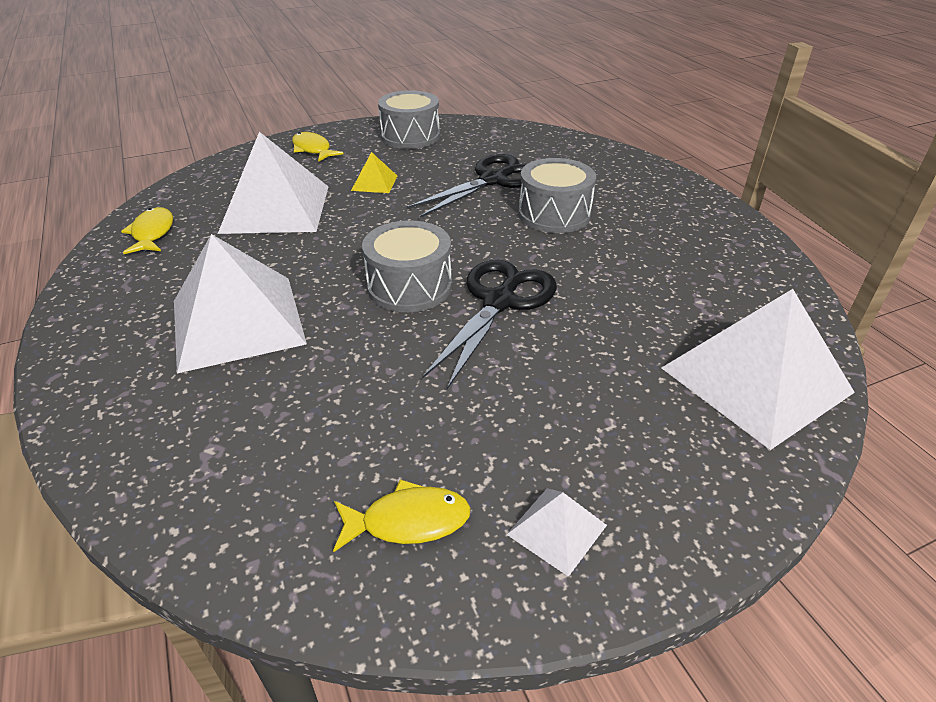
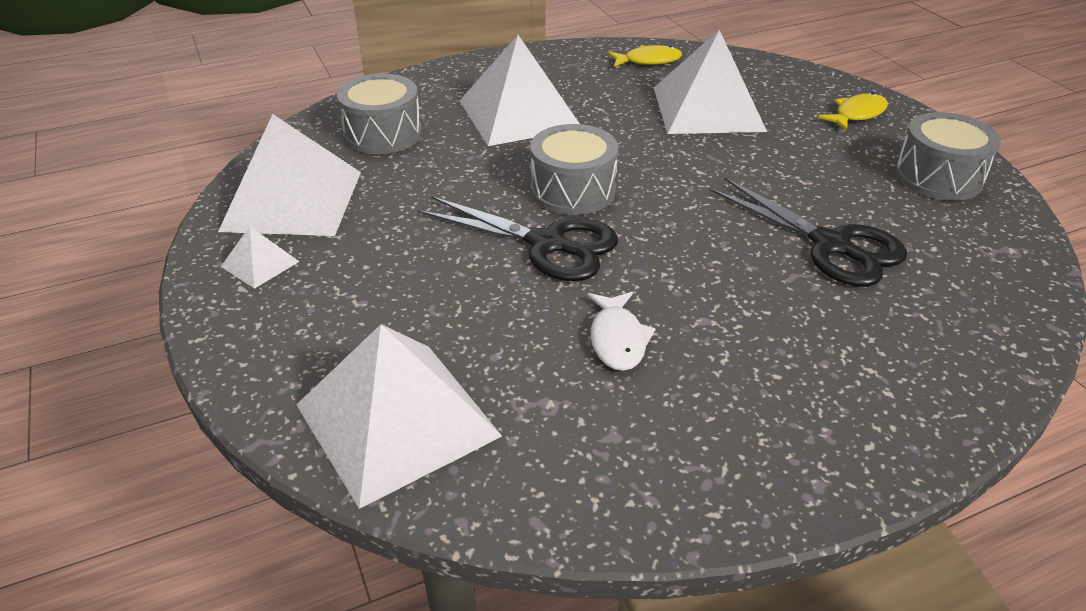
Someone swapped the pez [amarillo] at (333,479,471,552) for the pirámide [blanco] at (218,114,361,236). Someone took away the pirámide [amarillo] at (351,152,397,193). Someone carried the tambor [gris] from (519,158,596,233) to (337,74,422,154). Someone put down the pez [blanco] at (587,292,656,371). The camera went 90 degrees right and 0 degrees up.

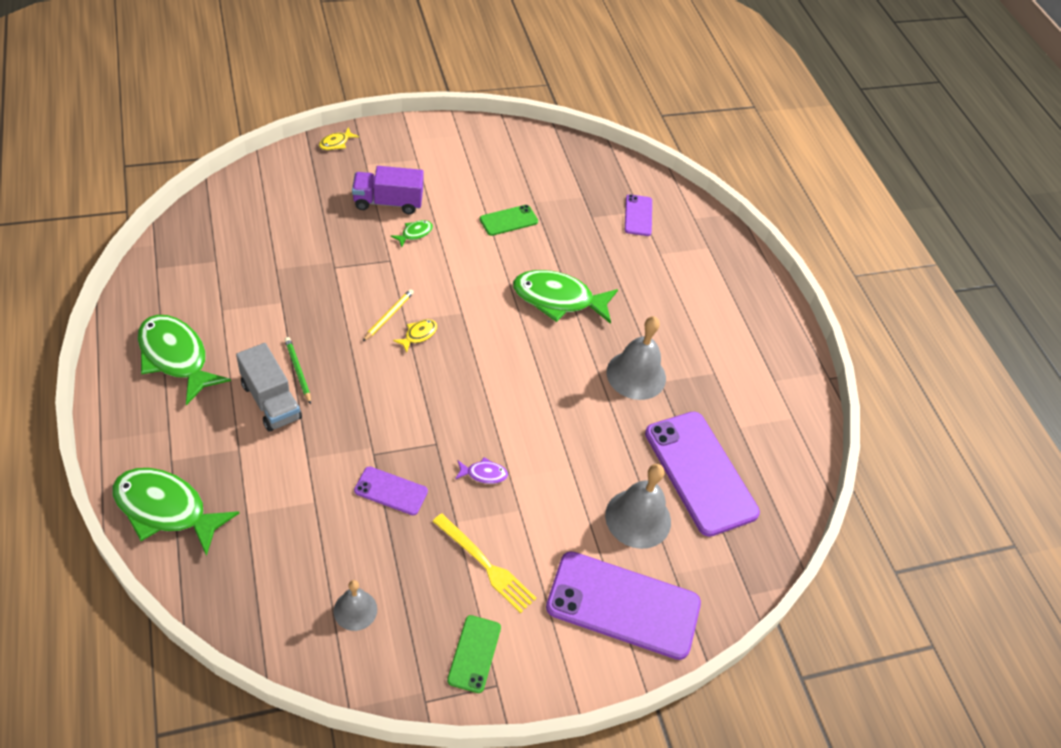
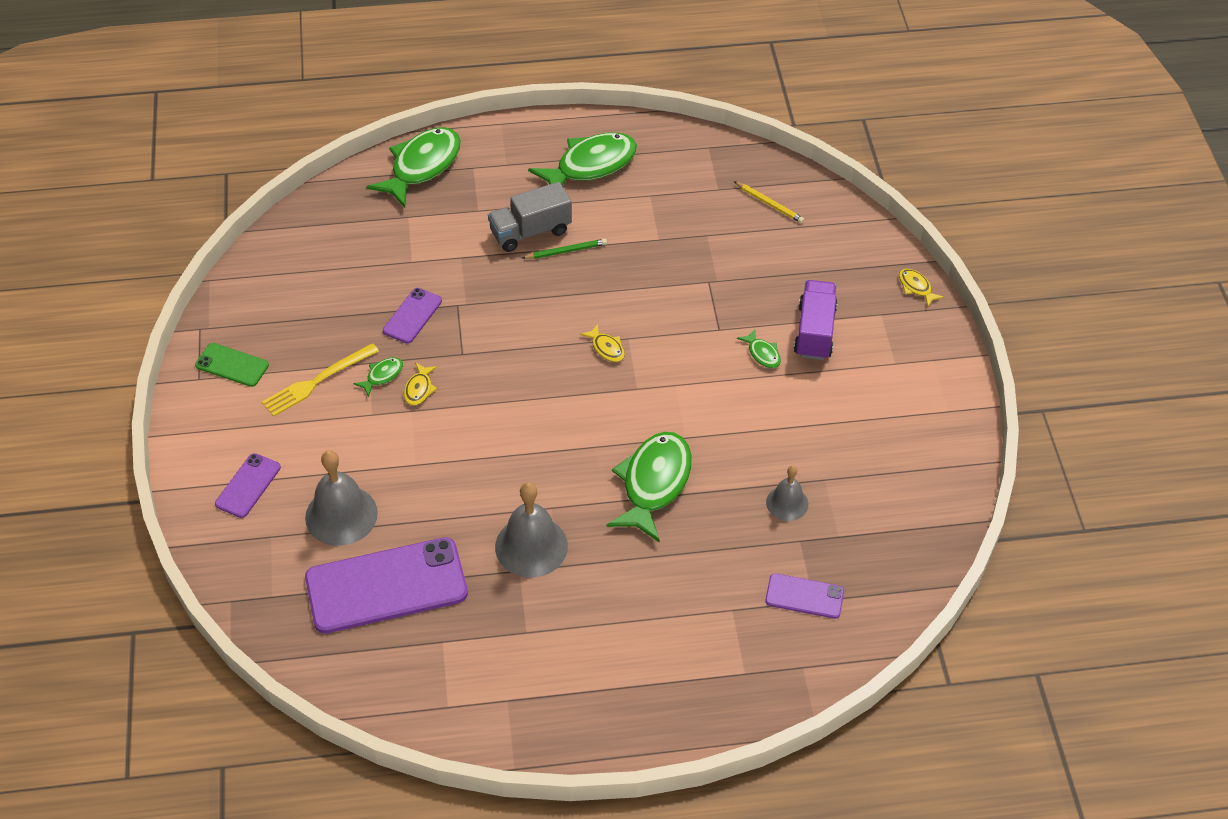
Someone carried the campana [gris] from (334,580,377,631) to (766,466,808,521). Someone carried the lápiz [amarillo] from (363,289,414,341) to (734,181,804,223). Someone repainted the pez [morado] at (455,457,508,484), which became the pez [amarillo] at (404,363,437,406). Someone took away the móvil [verde] at (480,205,538,236). Someone scaled the móvil [morado] at (546,551,701,660) by 0.49. Someone put down the pez [verde] at (353,357,403,397). The camera went 105 degrees right and 0 degrees up.

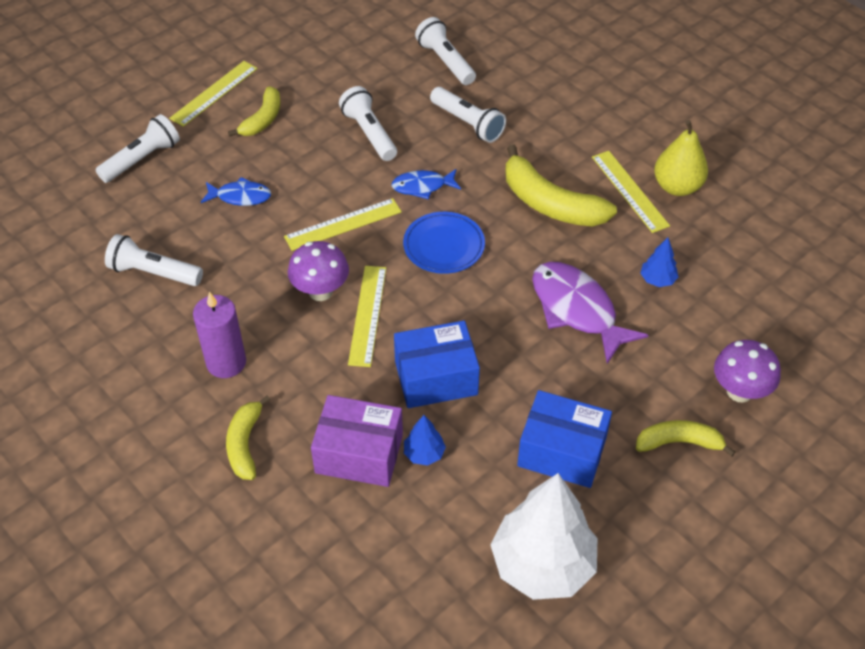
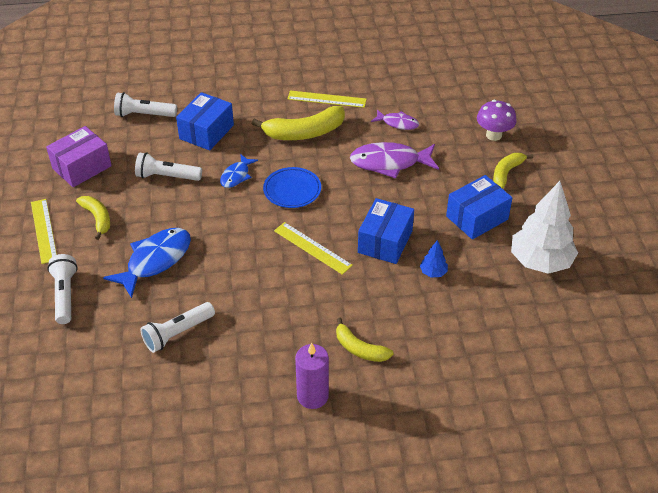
Someone carried the vela [morado] from (193,292,246,378) to (295,343,329,409). Someone scaled the pez [azul] at (201,177,271,206) by 1.78. Someone took away the regla [amarillo] at (284,198,402,251). Someone took away the seta [morado] at (288,241,349,301). Someone carried the caja [morado] from (311,395,403,487) to (46,126,112,187). Someone swapped the lámpara de mano [blanco] at (430,87,506,143) for the caja [azul] at (176,92,234,151). Someone swapped the árbol [azul] at (641,237,679,287) for the pez [morado] at (371,109,419,130). Someone took away the pera [amarillo] at (654,120,708,196). The camera went 55 degrees left and 5 degrees down.

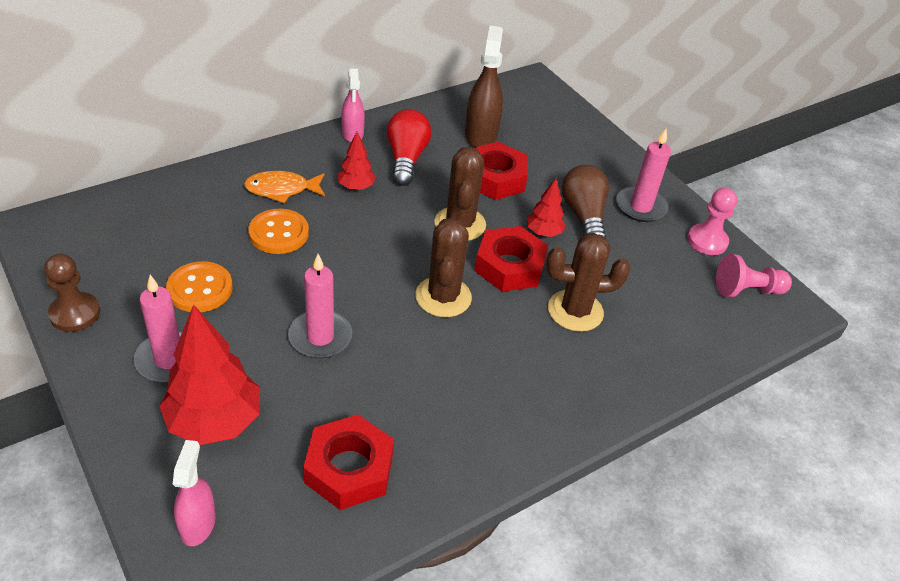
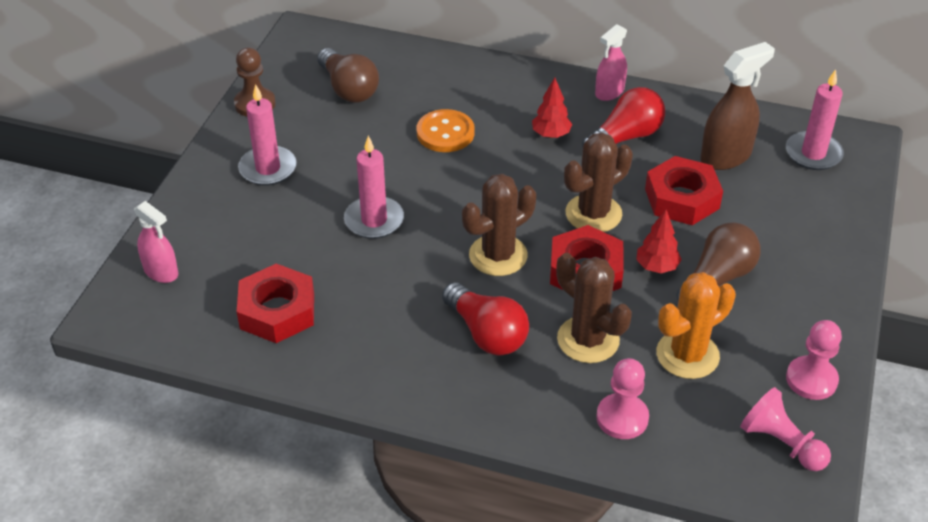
Someone took away the árbol [rojo] at (159,304,260,445). Someone took away the botón [naranja] at (166,261,233,312). Someone rotated the pulverizador [rosa] at (173,440,216,546) by 75 degrees clockwise. Someone took away the pez [naranja] at (244,171,325,203). Someone carried the vela [rosa] from (616,129,671,222) to (786,69,844,170). Someone put down the bombilla [marrón] at (317,48,379,103). Someone put down the bombilla [rojo] at (442,282,529,355). Someone put down the peón [rosa] at (596,358,649,439). Someone put down the cactus [naranja] at (656,272,736,379). The camera went 55 degrees right and 0 degrees up.

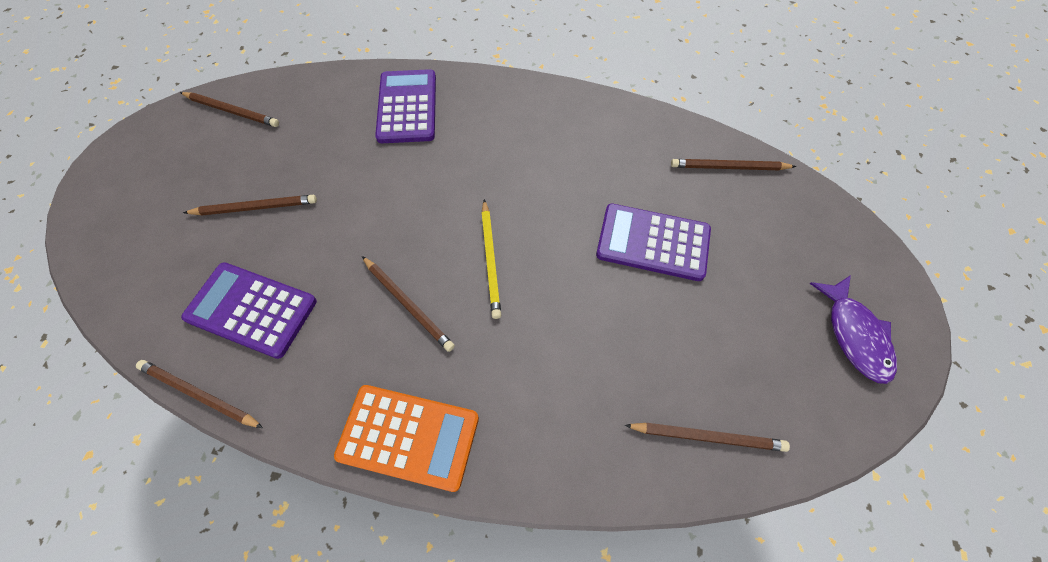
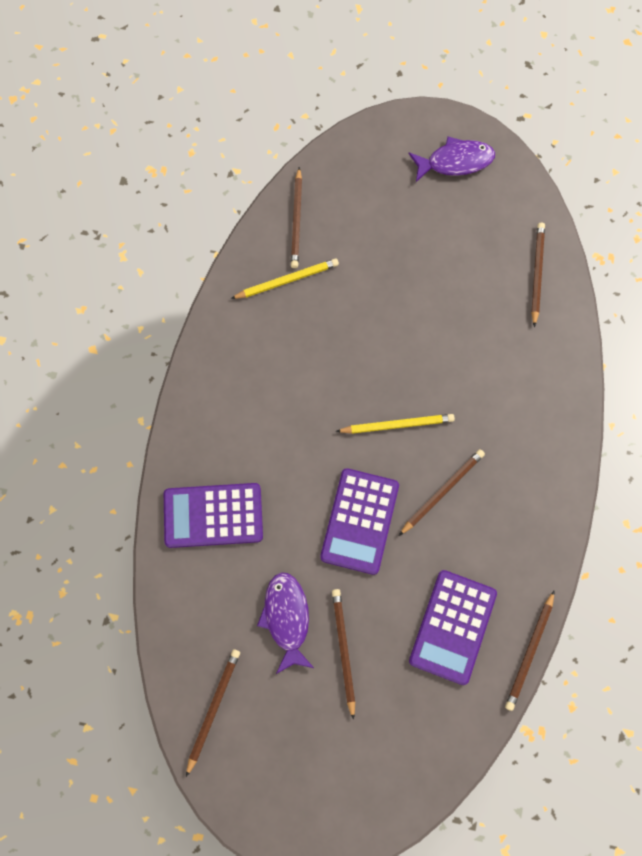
Someone took away the calculadora [naranja] at (334,385,479,492). Someone carried the calculadora [morado] from (596,204,711,281) to (320,468,399,575). Someone put down the lápiz [amarillo] at (231,258,339,299). Someone put down the pez [morado] at (257,572,314,674). The camera went 90 degrees left and 10 degrees up.

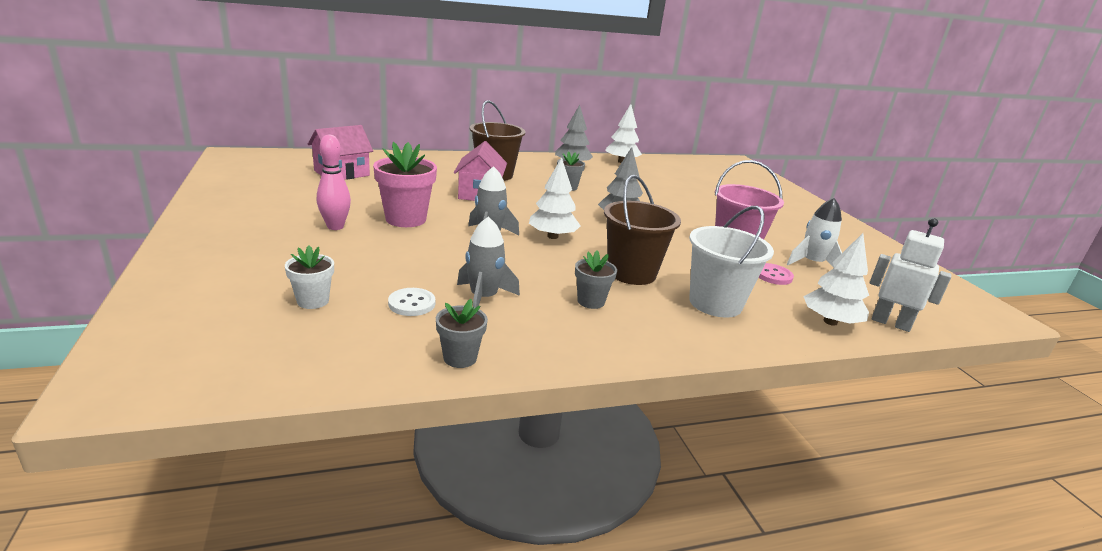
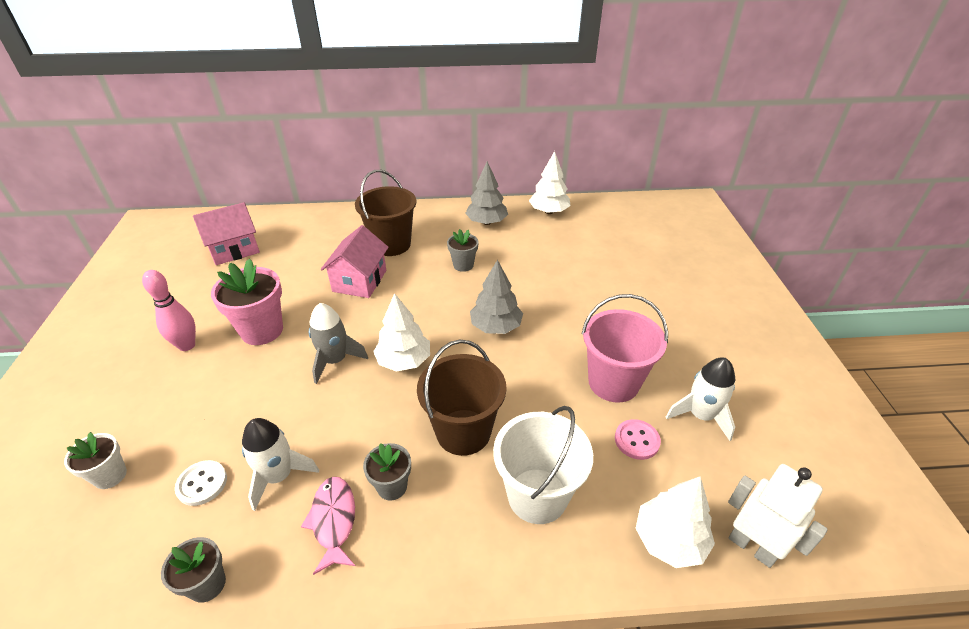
Someone repainted the cohete [gris] at (457,216,520,308), which became the cohete [blanco] at (242,418,319,511). Someone put down the pez [rosa] at (301,477,355,575). The camera went 15 degrees right and 15 degrees up.

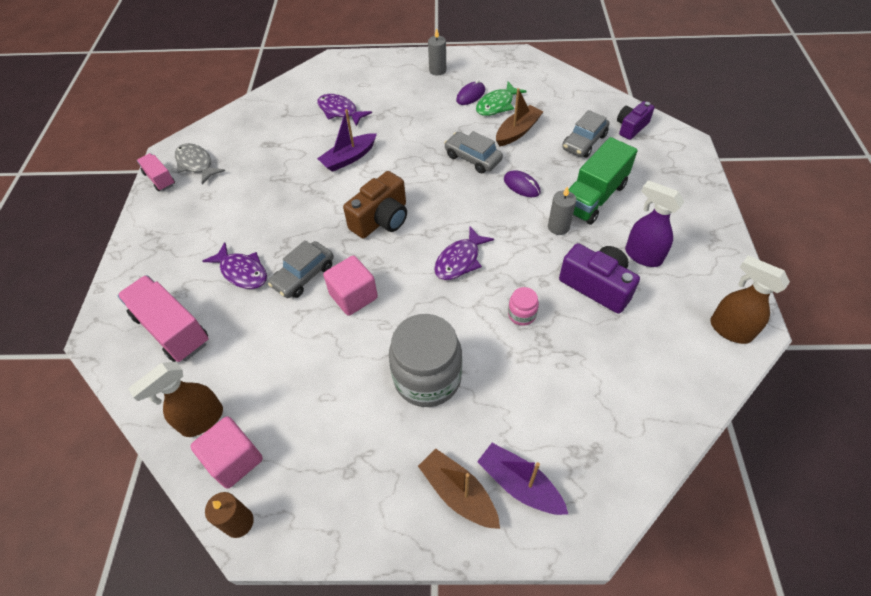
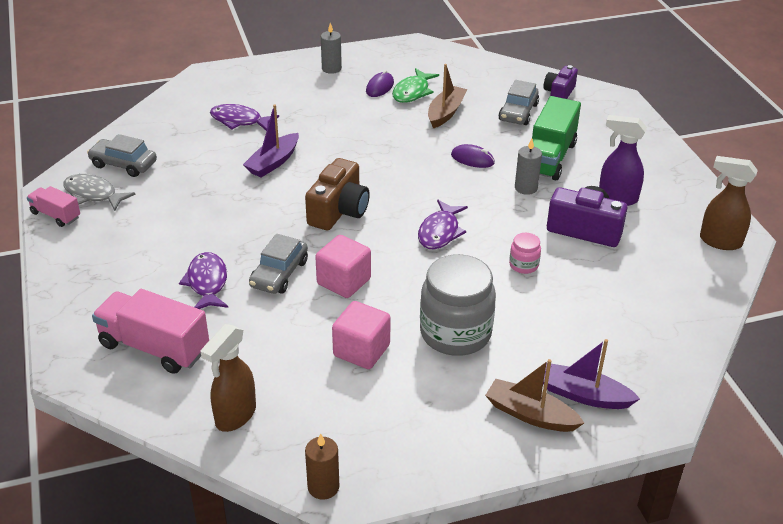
Someone carried the cubo [rosa] from (190,416,263,489) to (332,301,391,369). Someone rotated the pez [morado] at (203,242,267,289) by 120 degrees counterclockwise. Someone carried the coche [gris] from (444,131,503,173) to (87,134,157,177). The camera went 20 degrees left and 15 degrees down.

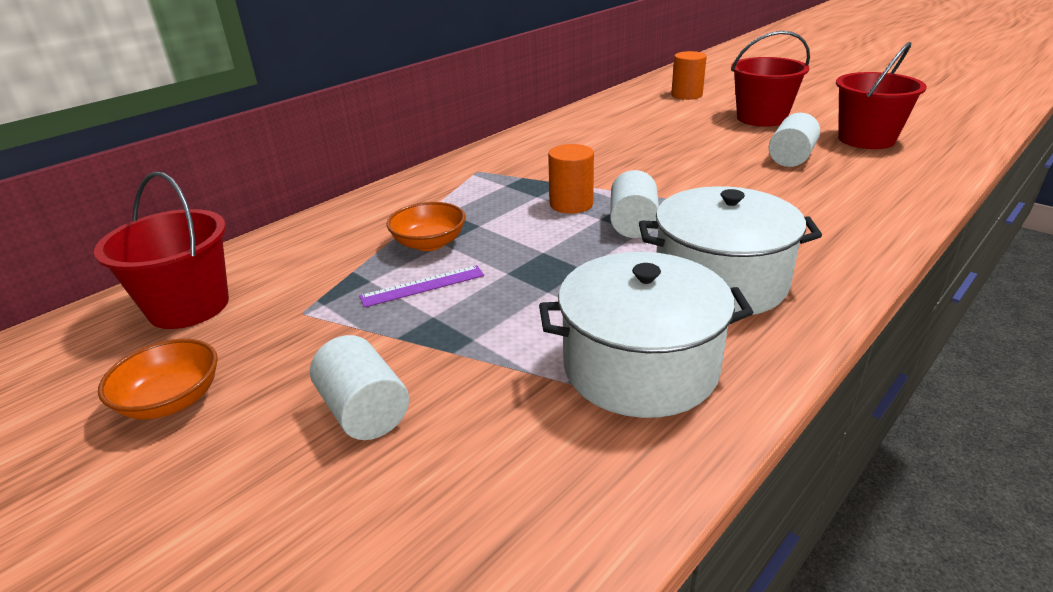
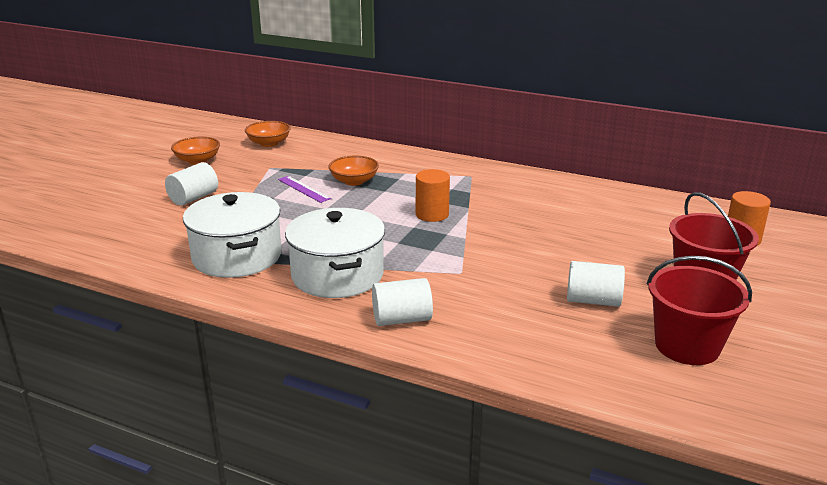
Someone swapped the balde [rojo] at (94,172,229,329) for the cuenco [naranja] at (245,121,291,147). Someone carried the cilindro [blanco] from (610,170,659,238) to (372,278,433,326). The camera went 70 degrees right and 5 degrees down.

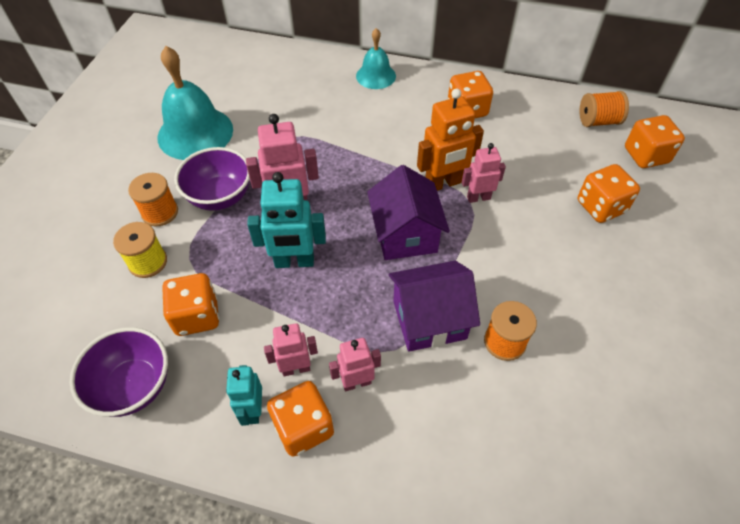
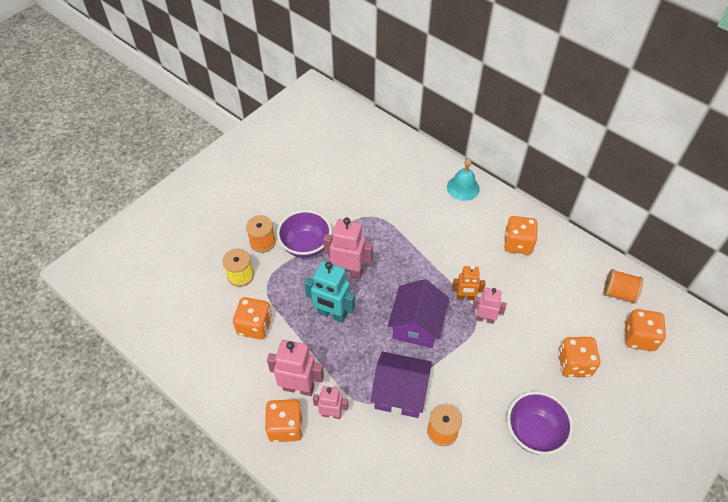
Someone carried the cuenco [morado] from (70,327,168,417) to (507,391,573,455). Someone took away the campana [turquesa] at (157,46,233,160). Someone took away the robot [turquesa] at (226,365,262,426). Someone scaled the robot [rosa] at (264,323,318,376) by 1.59. Someone scaled the robot [naranja] at (417,89,484,191) by 0.63. The camera went 25 degrees right and 0 degrees up.

